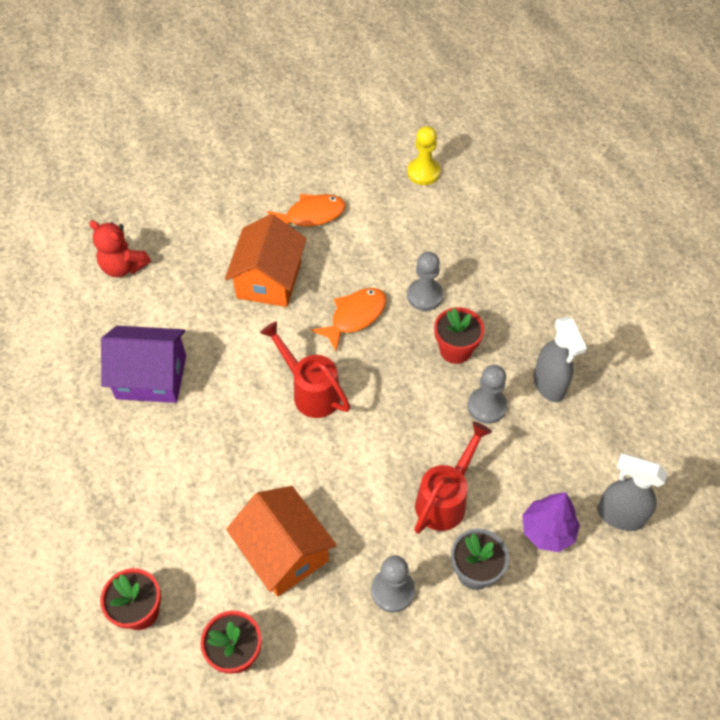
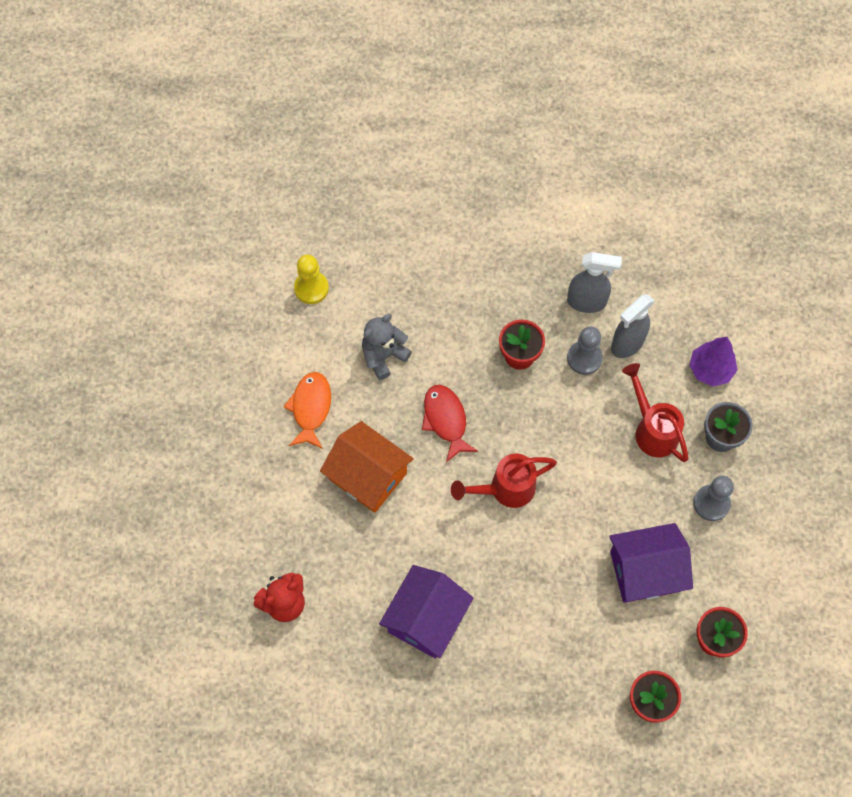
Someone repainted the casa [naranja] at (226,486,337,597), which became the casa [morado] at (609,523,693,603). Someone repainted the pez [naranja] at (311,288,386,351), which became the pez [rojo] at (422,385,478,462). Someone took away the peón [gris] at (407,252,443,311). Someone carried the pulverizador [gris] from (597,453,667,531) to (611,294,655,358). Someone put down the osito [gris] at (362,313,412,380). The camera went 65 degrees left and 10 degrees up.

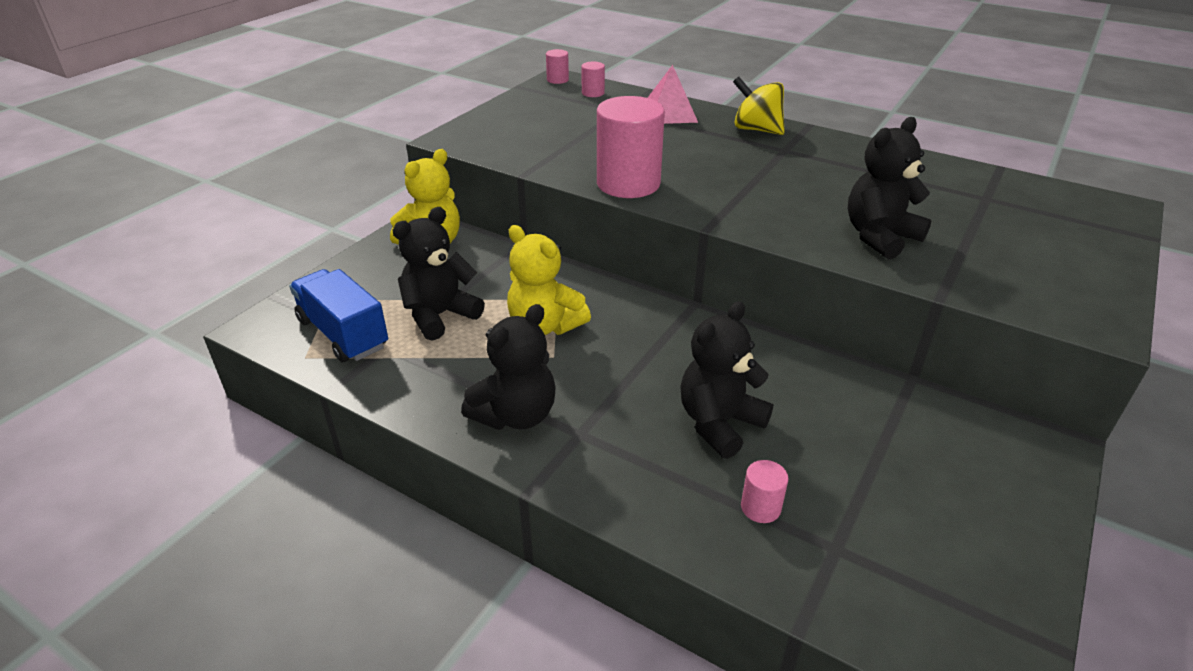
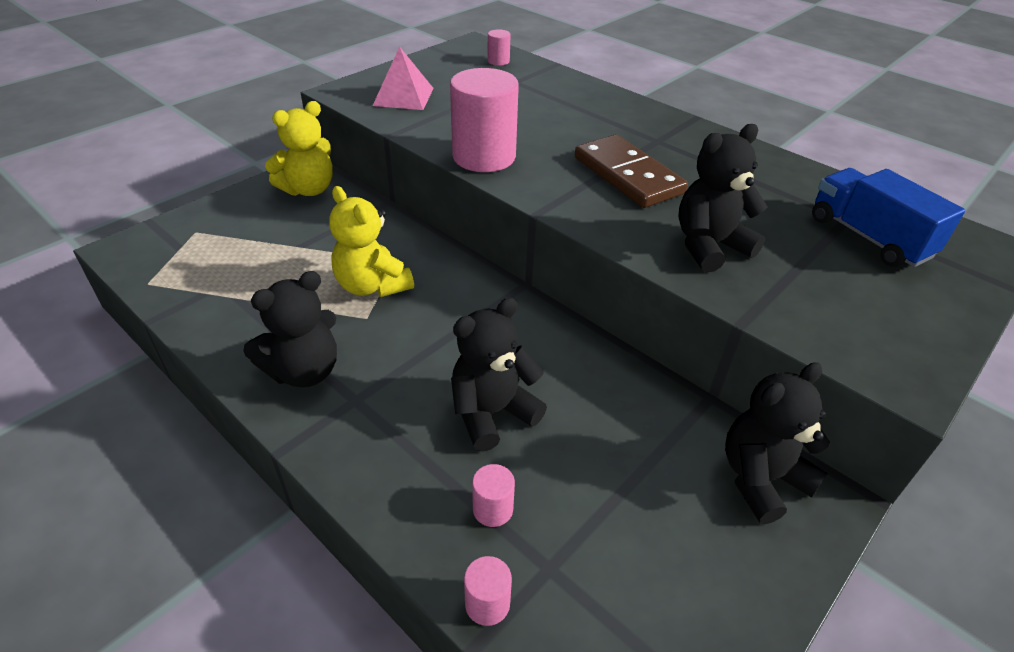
Someone carried the camión [azul] from (289,269,388,362) to (812,168,965,267). Someone carried the osito [negro] from (392,207,485,341) to (725,362,830,524). Someone carried the cilindro [rosa] from (546,49,569,84) to (464,556,512,626). Someone carried the pirámide [rosa] from (648,65,698,124) to (373,47,434,110). Someone took away the peonza [amarillo] at (733,77,785,135). Someone put down the ficha de dominó [marrón] at (575,135,688,208). The camera went 10 degrees right and 5 degrees up.

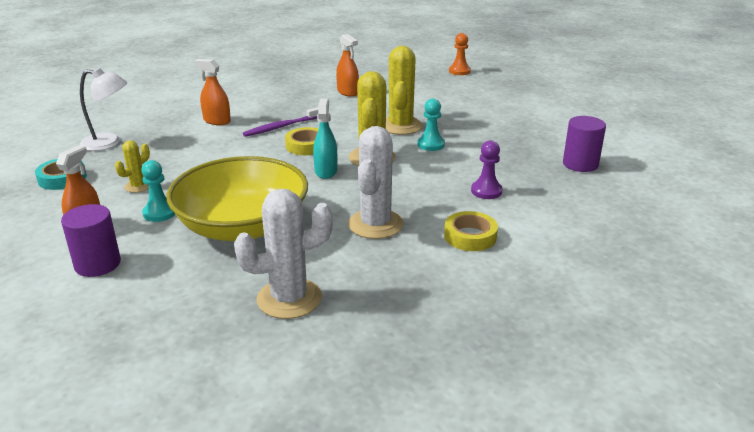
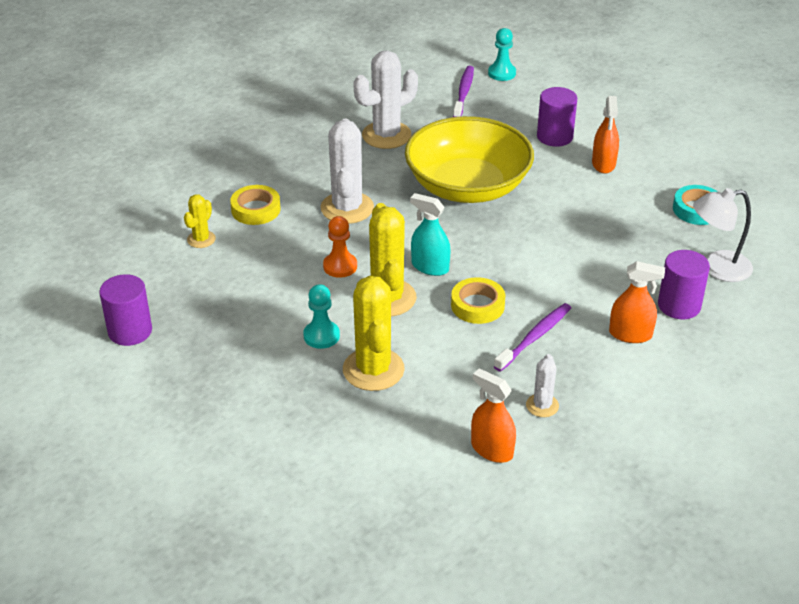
Someone carried the cactus [amarillo] from (115,140,150,193) to (184,194,216,248). Someone carried the peón [turquesa] from (141,160,175,222) to (488,28,516,81). Someone rotated the pulverizador [turquesa] at (313,99,337,179) by 135 degrees clockwise. Someone carried the peón [naranja] from (449,33,471,75) to (323,216,357,278). Someone took away the peón [morado] at (471,140,503,199). Someone put down the cepillo de dientes [morado] at (453,66,474,117). Someone put down the cactus [blanco] at (526,354,559,417). Someone put down the cilindro [morado] at (658,250,710,319). The camera went 165 degrees right and 10 degrees up.

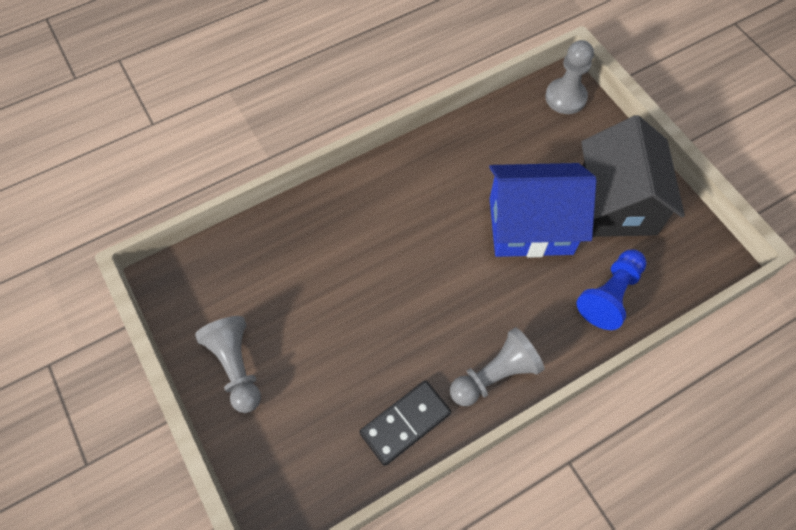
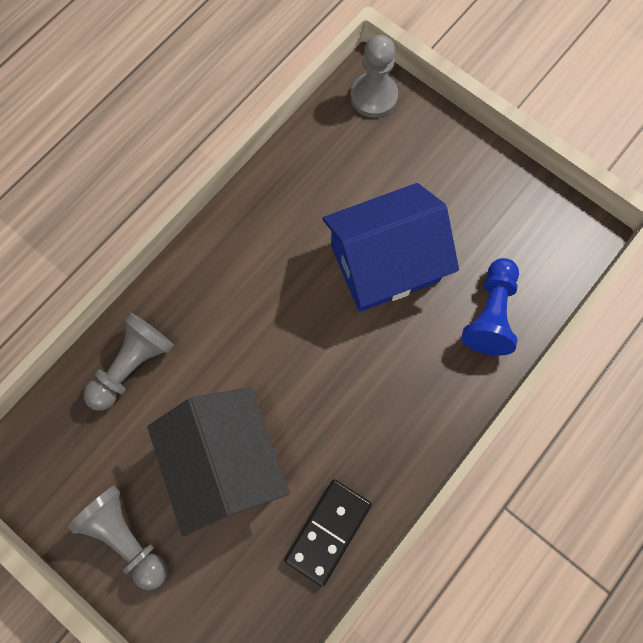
Someone carried the peón [gris] from (450,327,544,406) to (84,313,174,411). Someone carried the casa [negro] from (581,115,685,237) to (147,387,290,536). The camera went 20 degrees left and 10 degrees up.

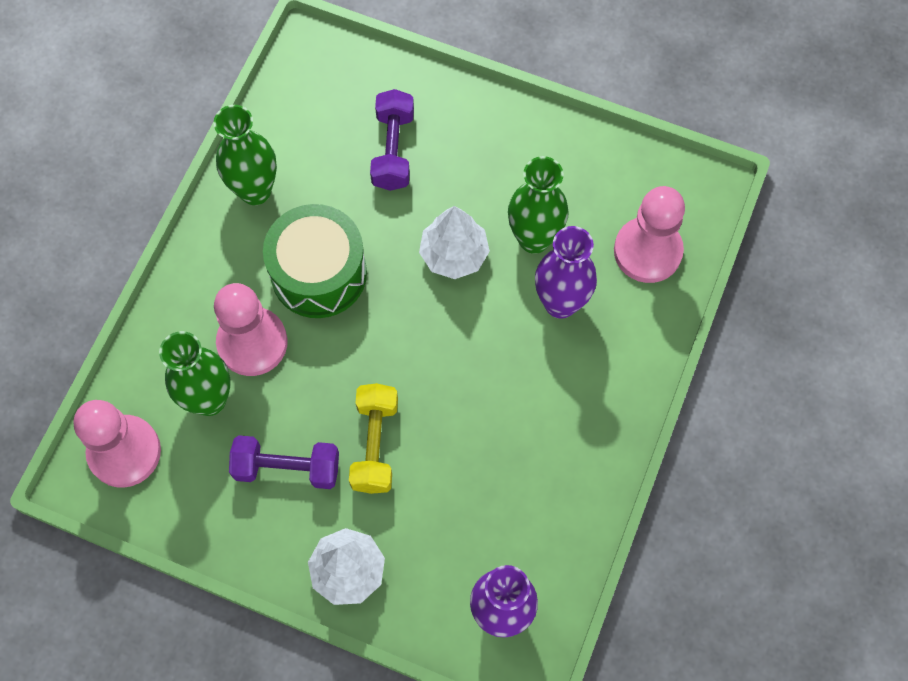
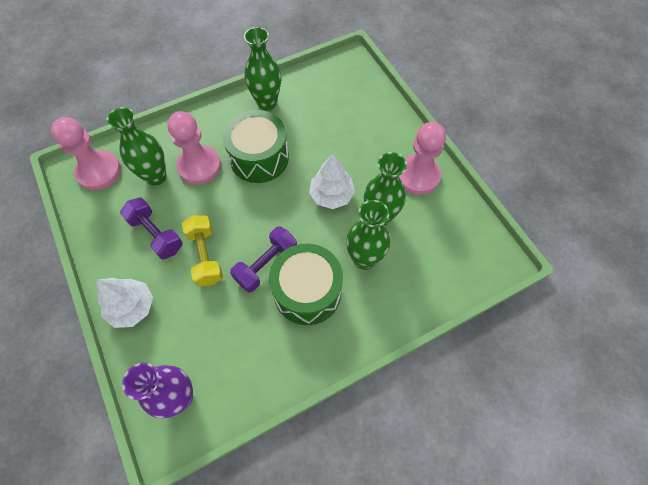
Someone rotated the mancuerna [amarillo] at (349,383,398,494) by 60 degrees counterclockwise. Someone carried the mancuerna [morado] from (370,89,414,191) to (230,227,297,293). Someone repainted the florero [morado] at (535,226,597,319), which became the florero [verde] at (346,200,390,270). Someone carried the peón [rosa] from (614,186,685,283) to (399,122,446,195). Someone put down the tambor [verde] at (269,244,343,325). The camera went 40 degrees right and 5 degrees down.

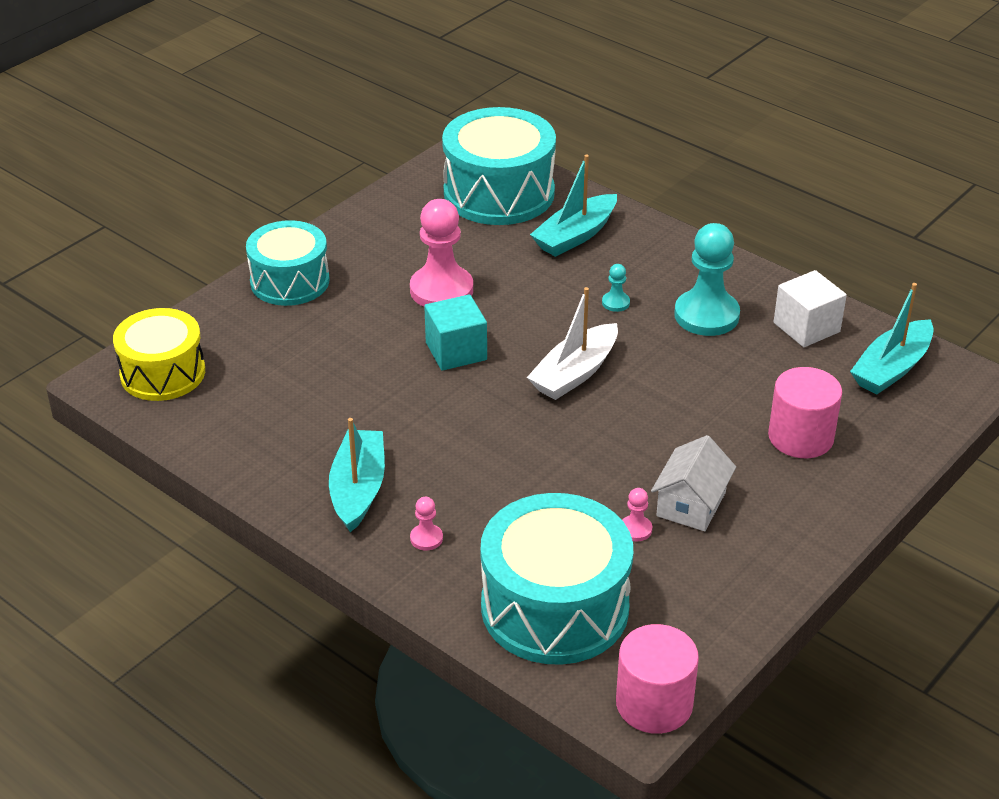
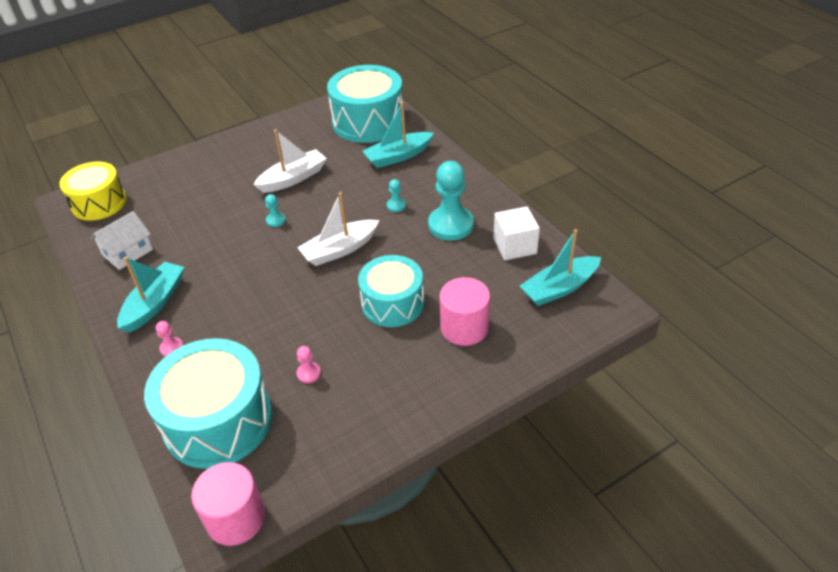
Someone carried the tambor [turquesa] from (246,220,329,306) to (358,255,424,327). Someone swapped the peón [rosa] at (410,199,473,307) for the barco [blanco] at (253,130,327,193). Someone swapped the cubo [turquesa] at (424,294,487,371) for the peón [turquesa] at (265,194,286,227). Someone carried the casa [blanco] from (651,435,736,531) to (91,211,153,270). The camera went 20 degrees right and 5 degrees up.

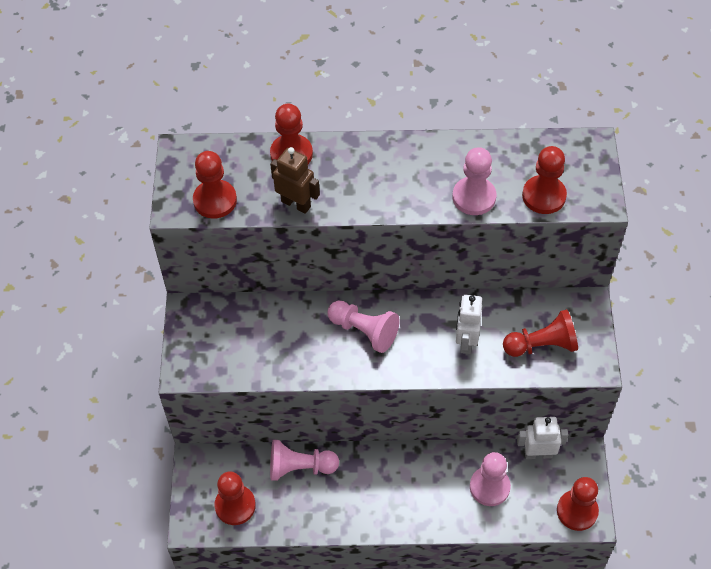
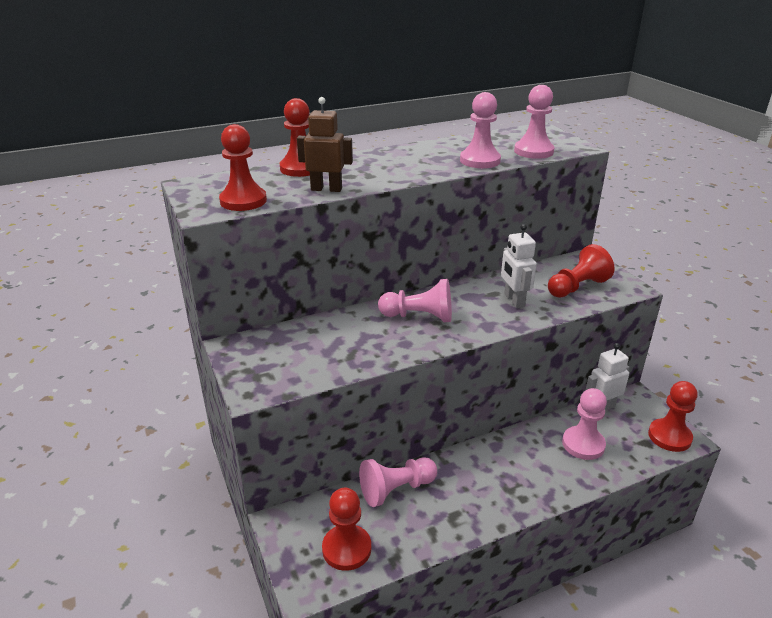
Someone repainted the peón [rojo] at (522,146,567,214), which became the peón [rosa] at (514,85,554,159). The camera went 25 degrees left and 25 degrees down.

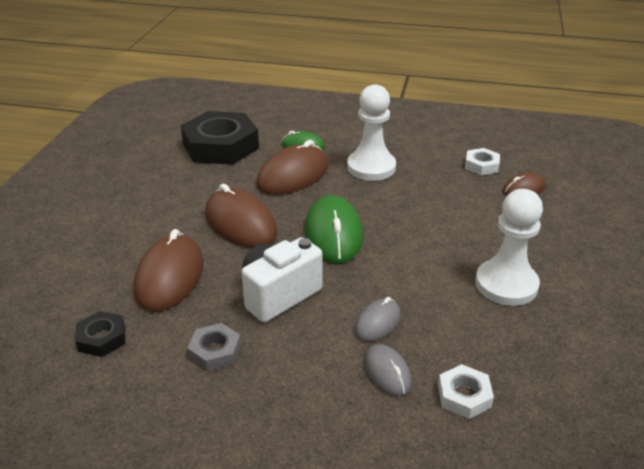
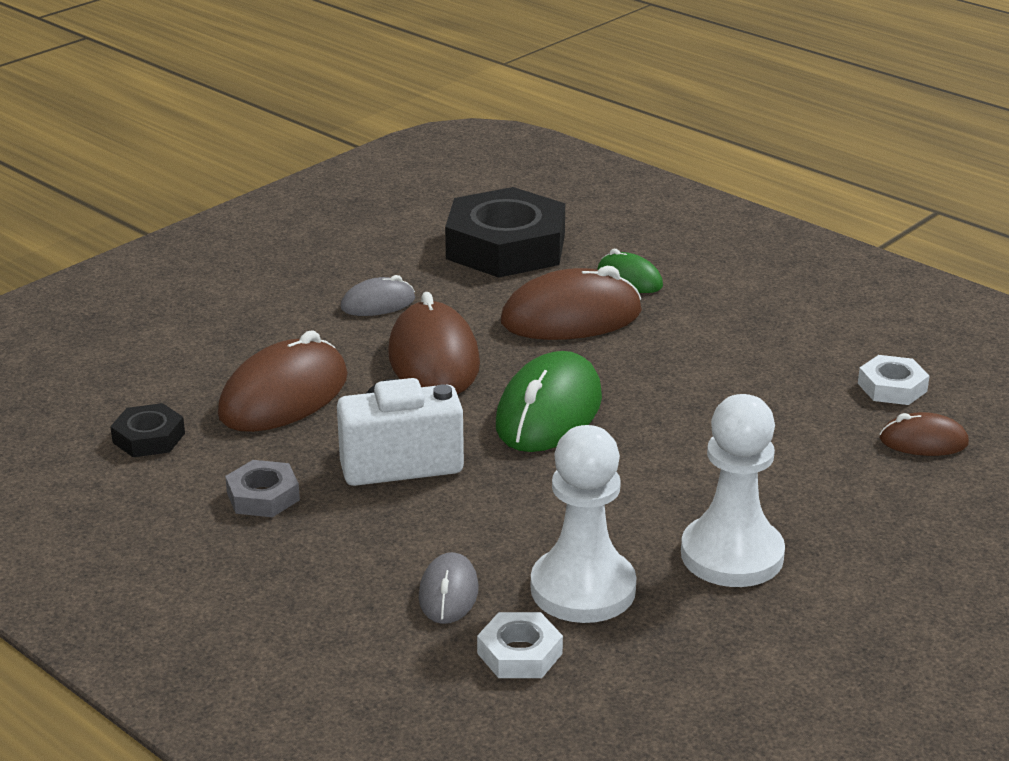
Someone carried the peón [blanco] from (347,84,396,181) to (531,425,636,623). Someone carried the ratón [gris] from (355,297,401,342) to (341,275,415,316). The camera went 30 degrees right and 5 degrees down.

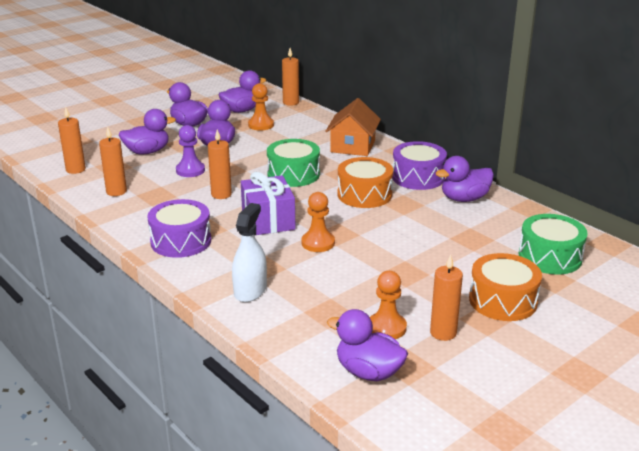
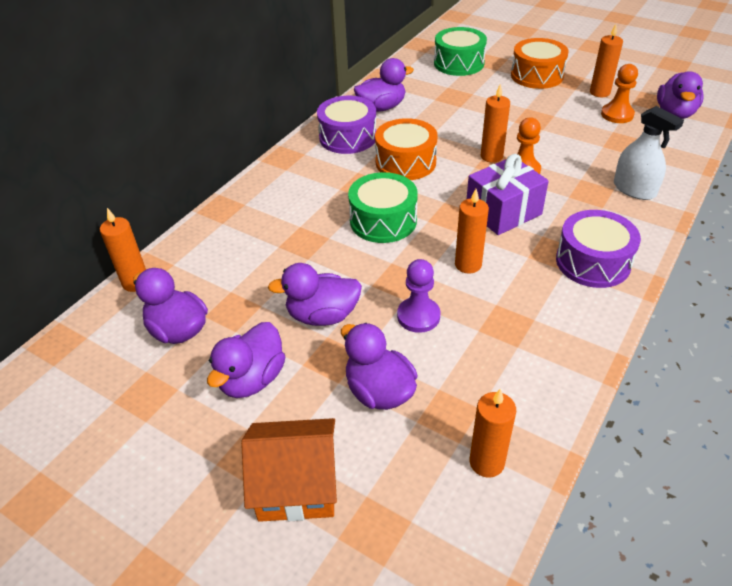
Someone carried the vela [naranja] from (99,127,127,196) to (481,84,510,163). Someone rotated the pulverizador [blanco] at (232,203,267,302) by 135 degrees counterclockwise. Someone took away the peón [naranja] at (248,83,274,131). Someone carried the casa [naranja] from (325,98,381,156) to (241,418,337,522). Someone rotated the pato [morado] at (436,156,494,202) by 75 degrees counterclockwise. The camera went 105 degrees left and 15 degrees up.

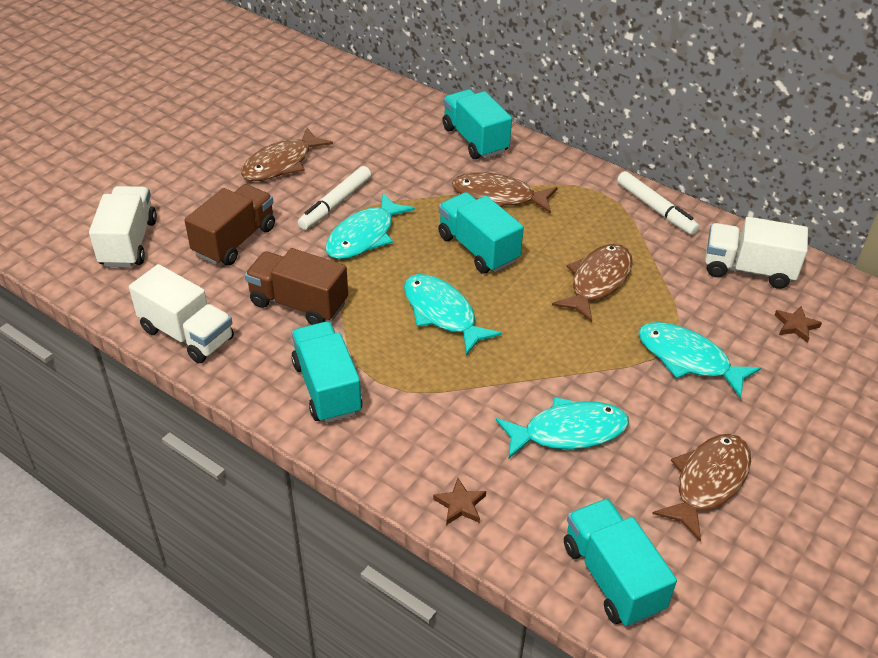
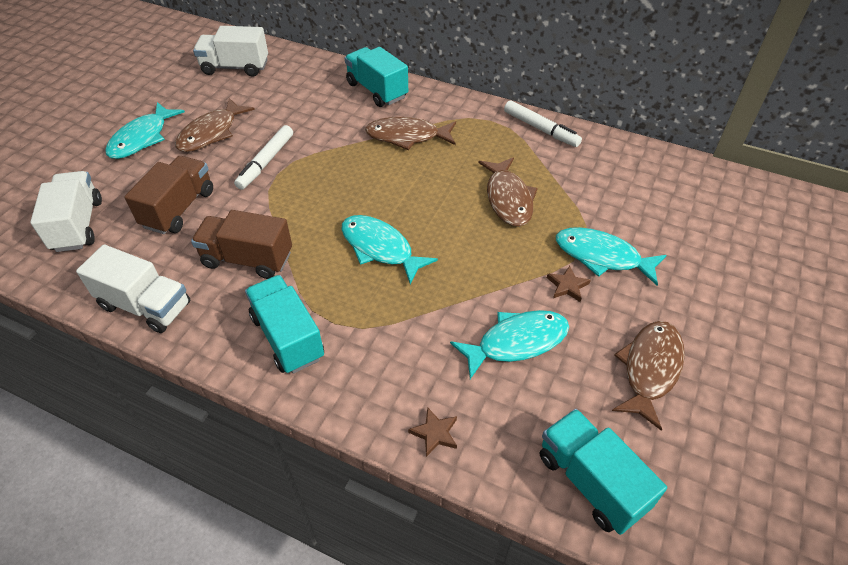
Someone carried the pez [turquesa] from (325,193,415,259) to (105,102,185,159). Someone took away the camión [turquesa] at (438,192,524,274). Someone rotated the pez [marrón] at (552,244,633,322) by 150 degrees clockwise. Someone carried the camión [blanco] from (705,217,808,289) to (193,26,268,77). Someone carried the estrella [marrón] from (775,306,822,343) to (547,266,591,302). The camera went 10 degrees left and 5 degrees up.

